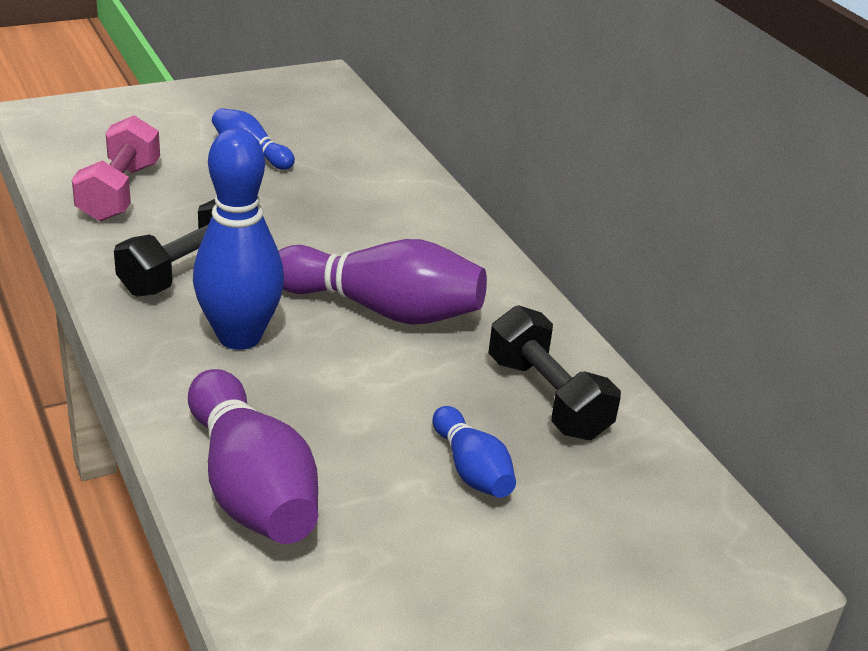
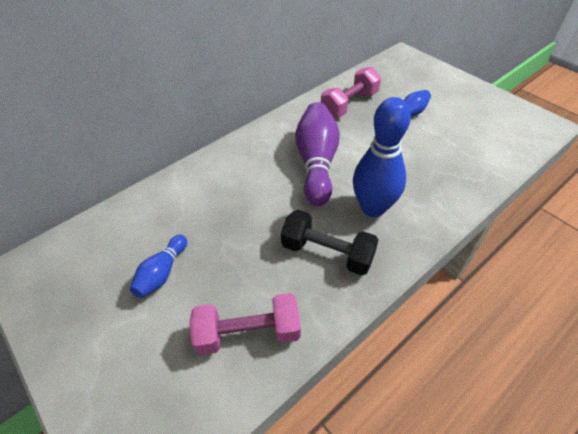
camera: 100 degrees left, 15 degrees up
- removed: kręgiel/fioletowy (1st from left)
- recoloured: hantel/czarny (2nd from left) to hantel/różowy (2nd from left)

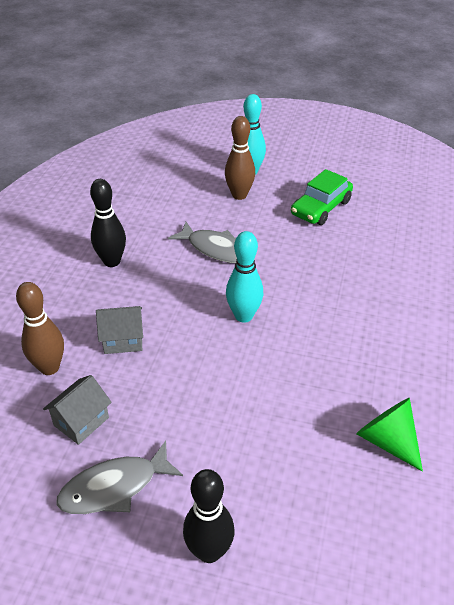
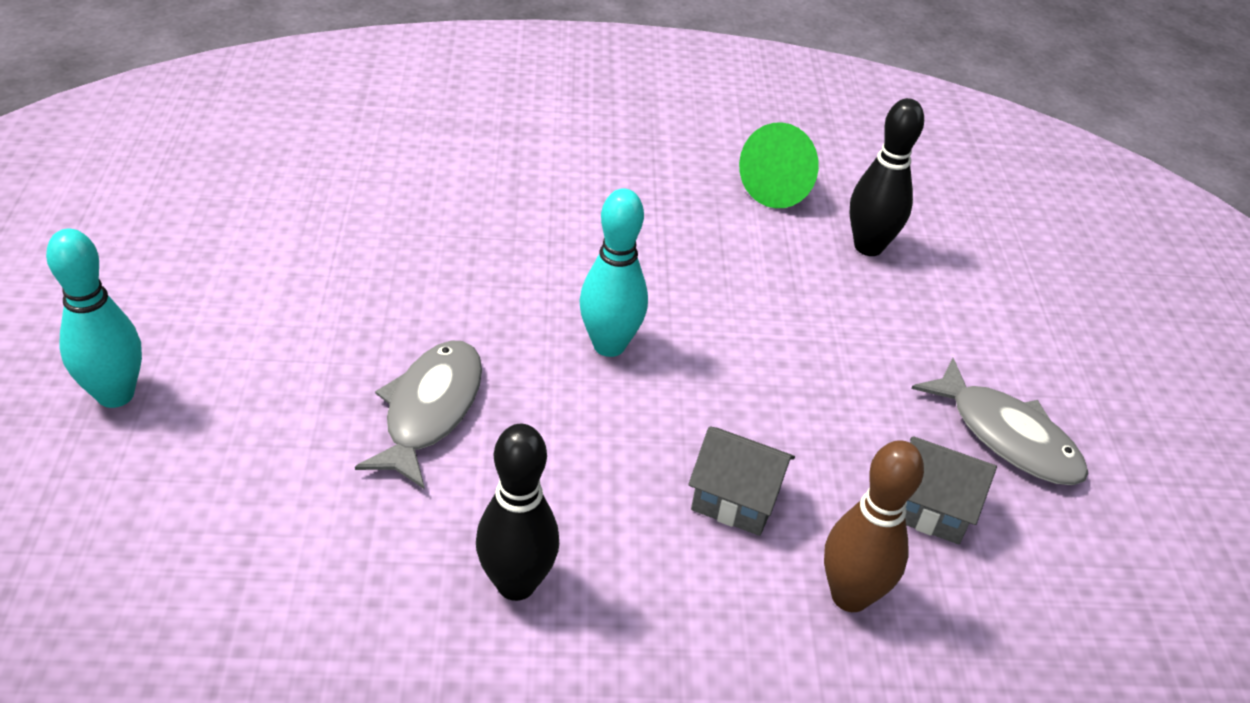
camera: 110 degrees left, 0 degrees up
- removed: kręgiel/brązowy (2nd from left)
- removed: samochód/zielony
- moved: kręgiel/czarny (2nd from left)
- turned: domek/szary (2nd from left in the first image) 45 degrees counterclockwise

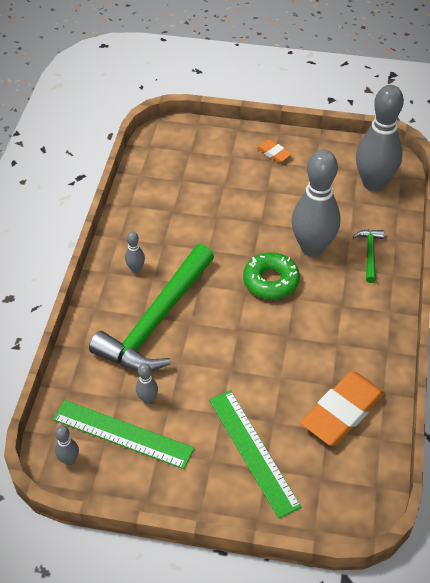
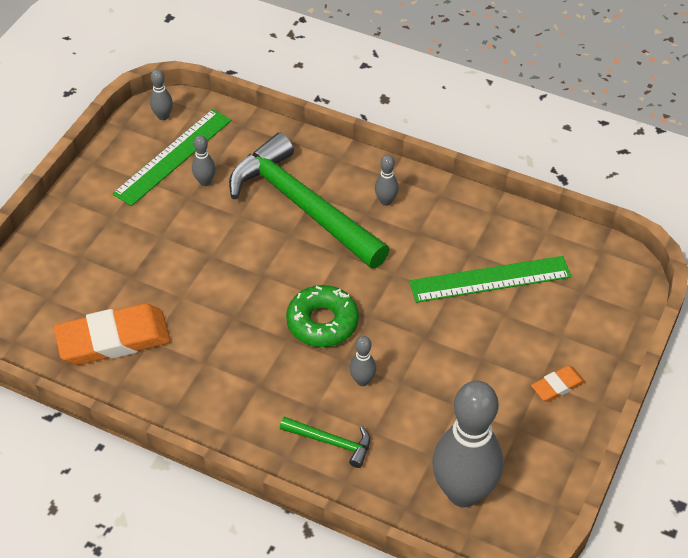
camera: 105 degrees right, 0 degrees up
- moved: linijka/zielony (2nd from left)
- turned: gumka do mazania/pomarańczowy (2nd from left in the first image) 75 degrees counterclockwise
- resized: kręgiel/szary (4th from left in the first image) x0.41

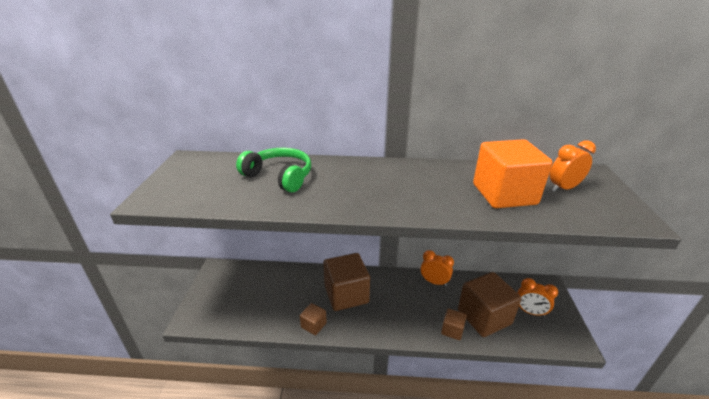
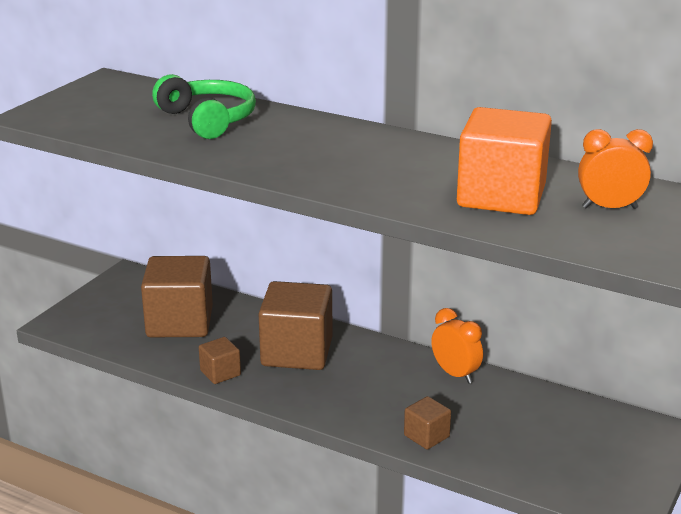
camera: 25 degrees right, 5 degrees down
- removed: budzik/pomarańczowy (2nd from left)
- moved: sześcian/brązowy (4th from left in the first image) to sześcian/brązowy (1st from left)

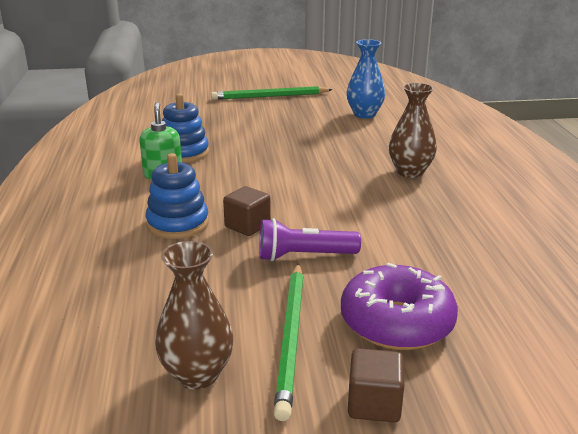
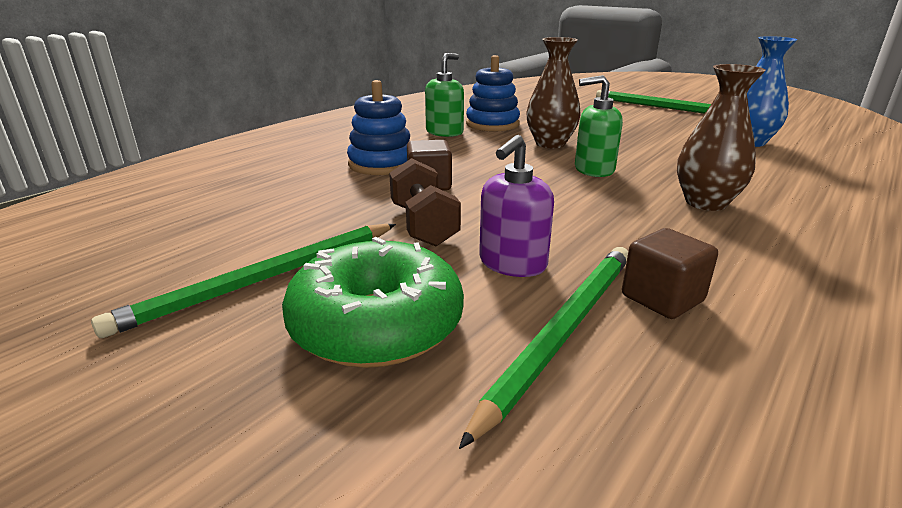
camera: 45 degrees right, 0 degrees up
- added: ołówek/zielony (2nd from left)
- added: dozownik mydła/fioletowy
- added: dozownik mydła/zielony (2nd from left)
- moved: wazon/brązowy (1st from left)
- moved: sześcian/brązowy (2nd from left)
- replaced: latarka/fioletowy to hantel/brązowy
- recoloured: donut/fioletowy to donut/zielony

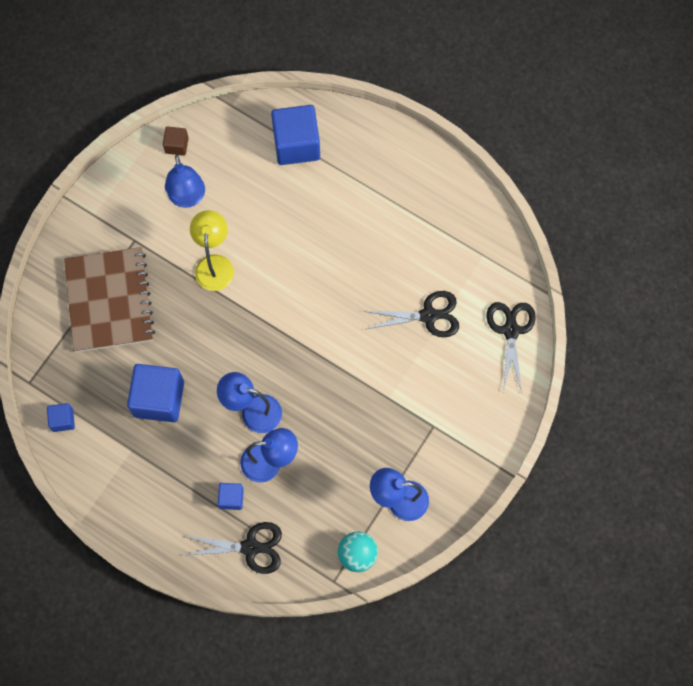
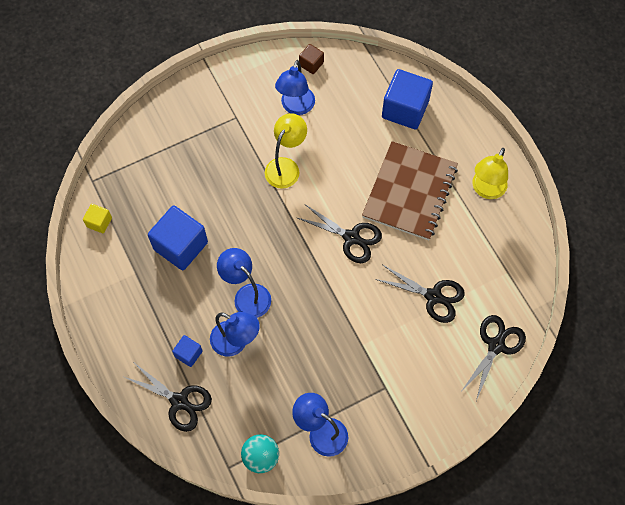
camera: 30 degrees right, 5 degrees down
- added: nożyczki/czarny (2nd from left)
- added: lampka/żółty (2nd from left)
- moved: zeszyt/brązowy
- recoloured: sześcian/niebieski (1st from left) to sześcian/żółty

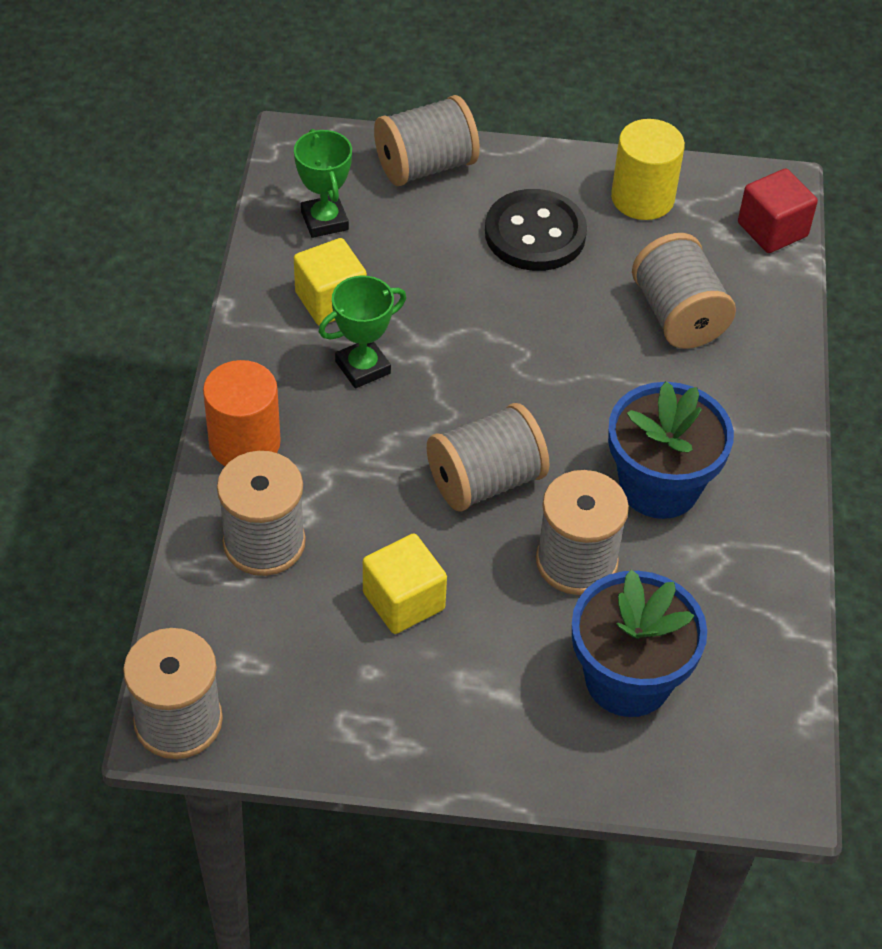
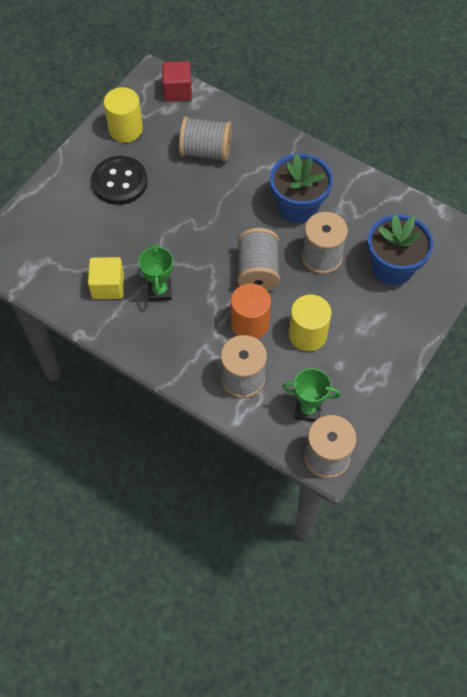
camera: 60 degrees left, 10 degrees up
- removed: szpulka/szary (3rd from left)
- moved: walec/pomarańczowy
- moved: puchar/zielony (1st from left in the first image) to puchar/zielony (2nd from left)
- replaced: sześcian/żółty (2nd from left) to walec/żółty (2nd from left)

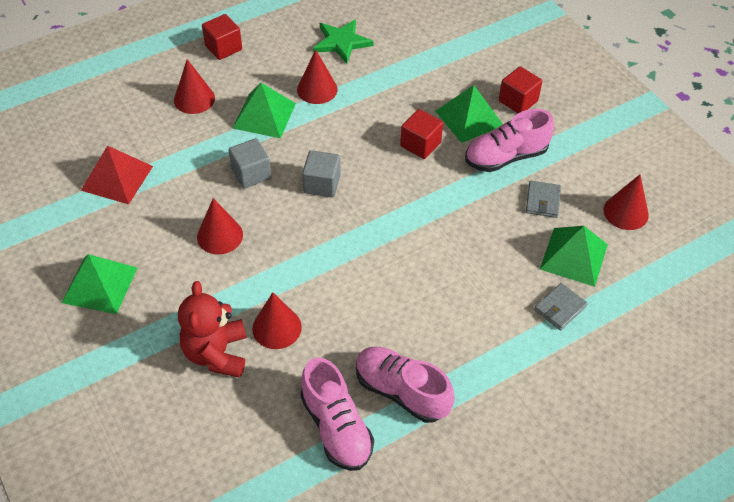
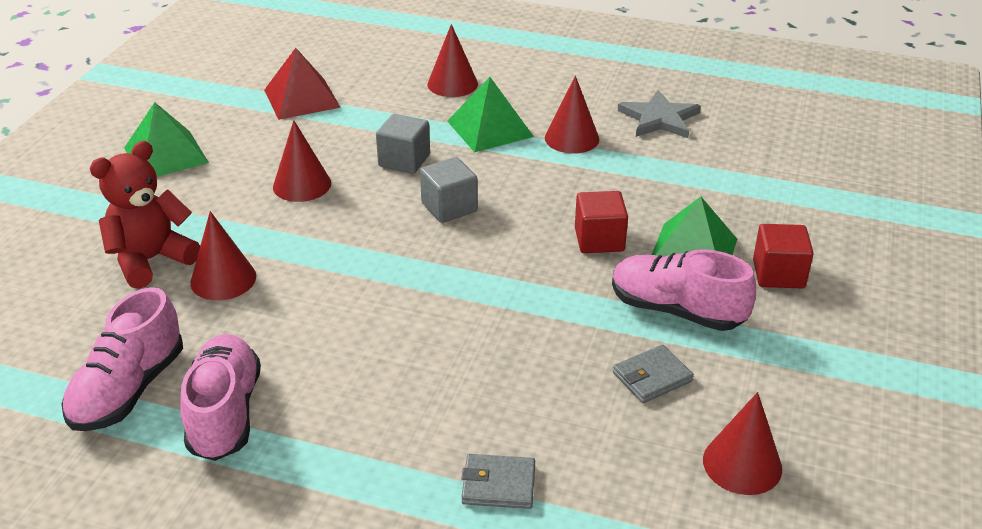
camera: 50 degrees right, 15 degrees down
- removed: sześcian/czerwony (1st from left)
- removed: piramida/zielony (4th from left)
- recoloured: gwiazda/zielony to gwiazda/szary

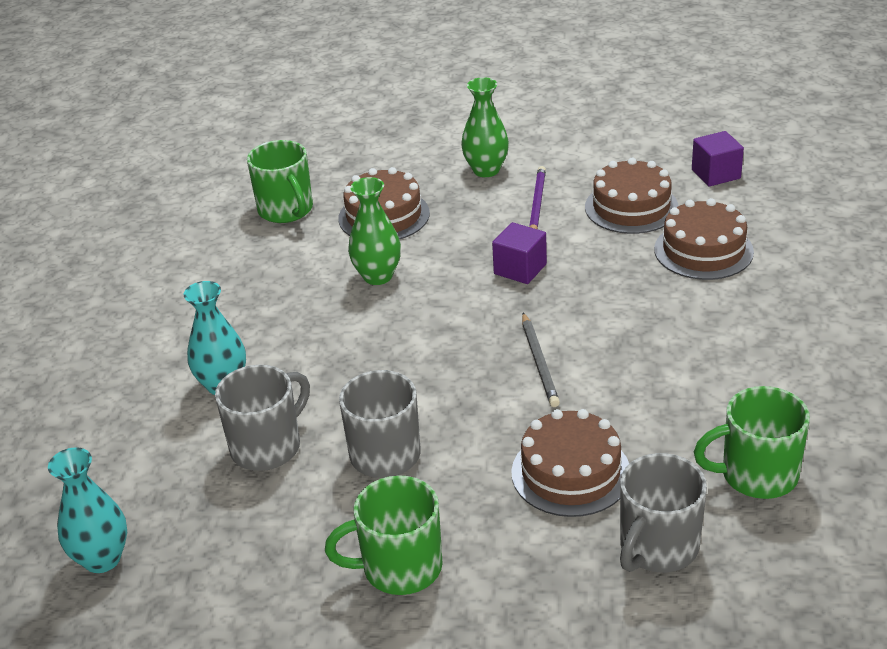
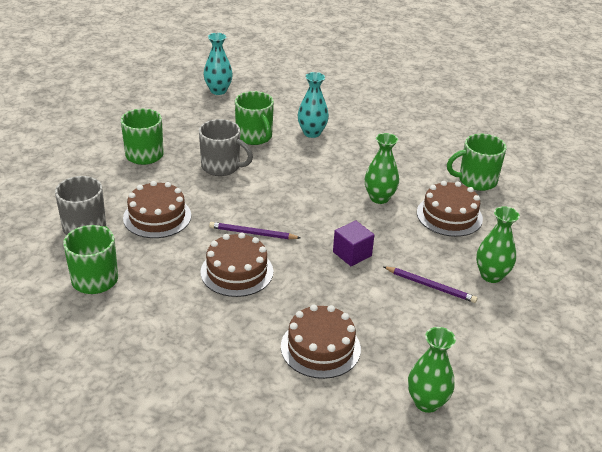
camera: 105 degrees right, 0 degrees up
- moved: tort/brązowy (3rd from left in the first image) to tort/brązowy (2nd from left)
- replaced: sześcian/fioletowy (2nd from left) to wazon/zielony (2nd from left)
- recoloured: kubek/szary (1st from left) to kubek/zielony (3rd from left)
- recoloured: ołówek/szary to ołówek/fioletowy (1st from left)

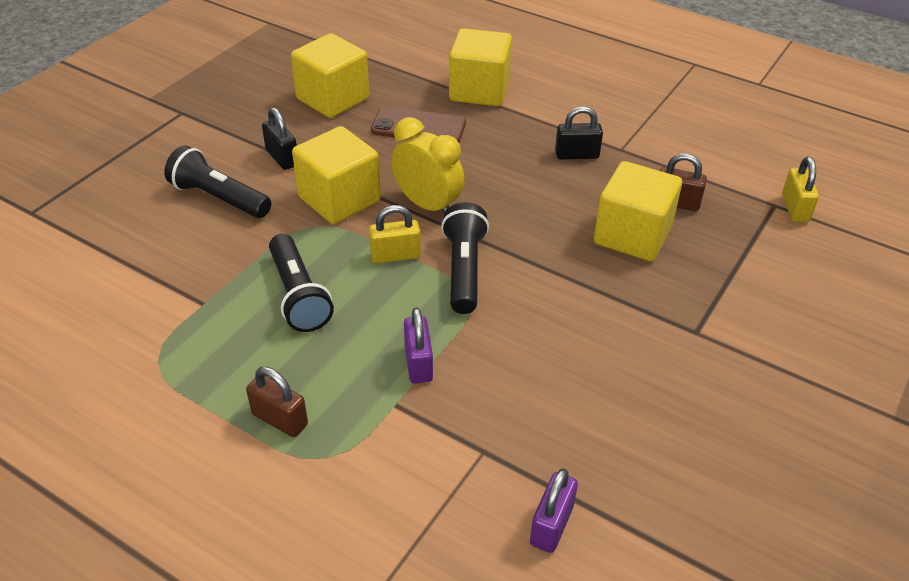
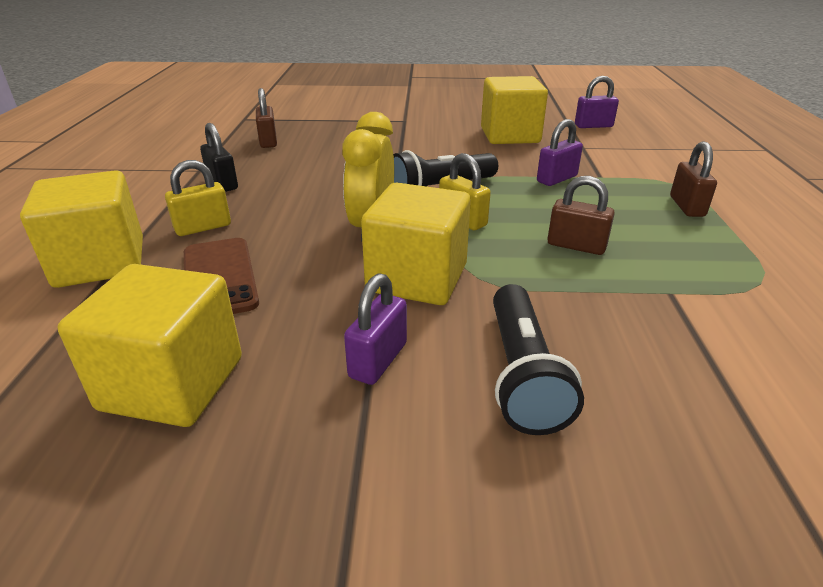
camera: 120 degrees left, 10 degrees down
- moved: sześcian/żółty (4th from left)
- moved: kłódka/żółty (2nd from left in the first image) to kłódka/żółty (1st from left)
- replaced: latarka/czarny (2nd from left) to kłódka/brązowy (2nd from left)
- recoloured: kłódka/czarny (1st from left) to kłódka/fioletowy (1st from left)

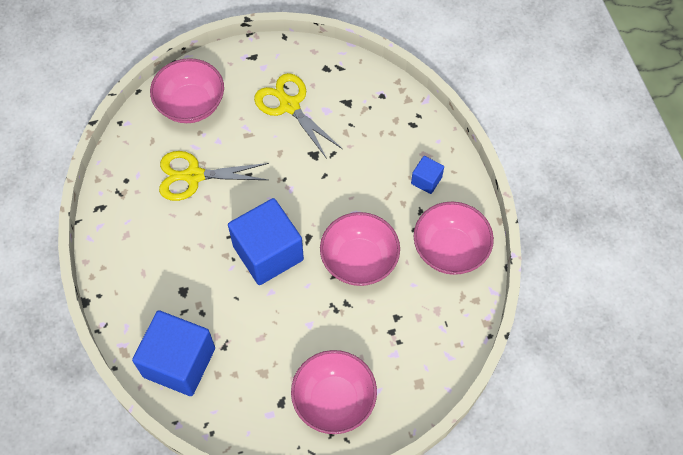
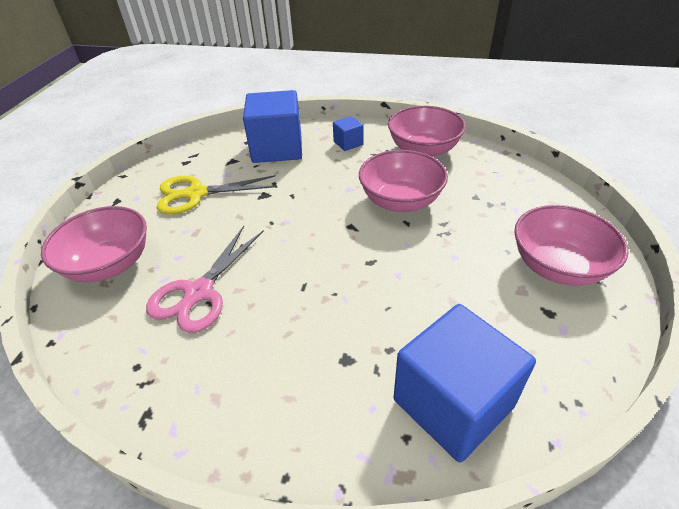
camera: 60 degrees left, 20 degrees down
- moved: sześcian/niebieski (2nd from left in the first image) to sześcian/niebieski (1st from left)
- recoloured: nożyczki/żółty (1st from left) to nożyczki/różowy

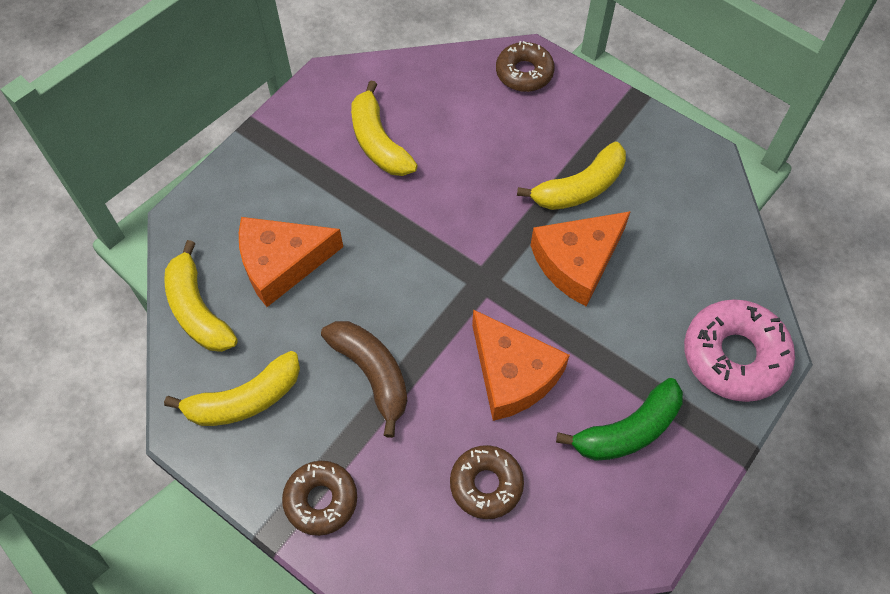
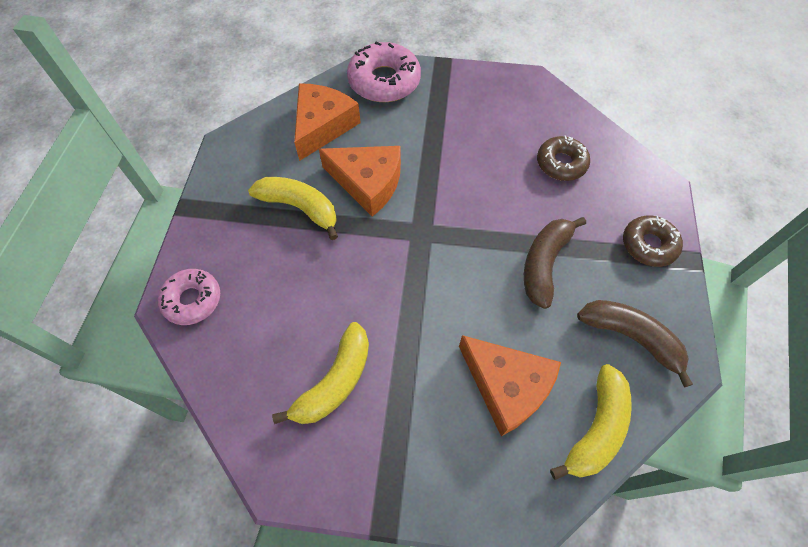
camera: 120 degrees left, 0 degrees up
- removed: banan/zielony
- moved: ser/pomarańczowy (2nd from left in the first image) to ser/pomarańczowy (1st from left)
- recoloured: banan/żółty (2nd from left) to banan/brązowy (2nd from left)
- recoloured: donut/brązowy (3rd from left) to donut/różowy (1st from left)

